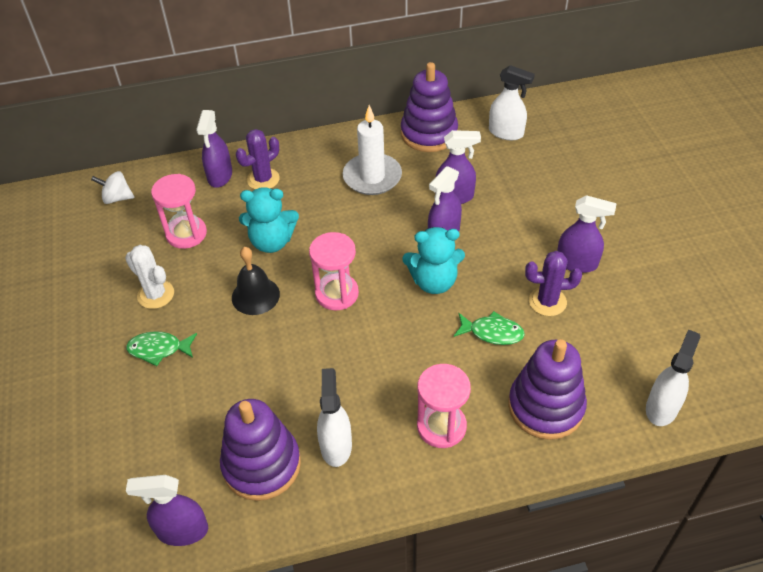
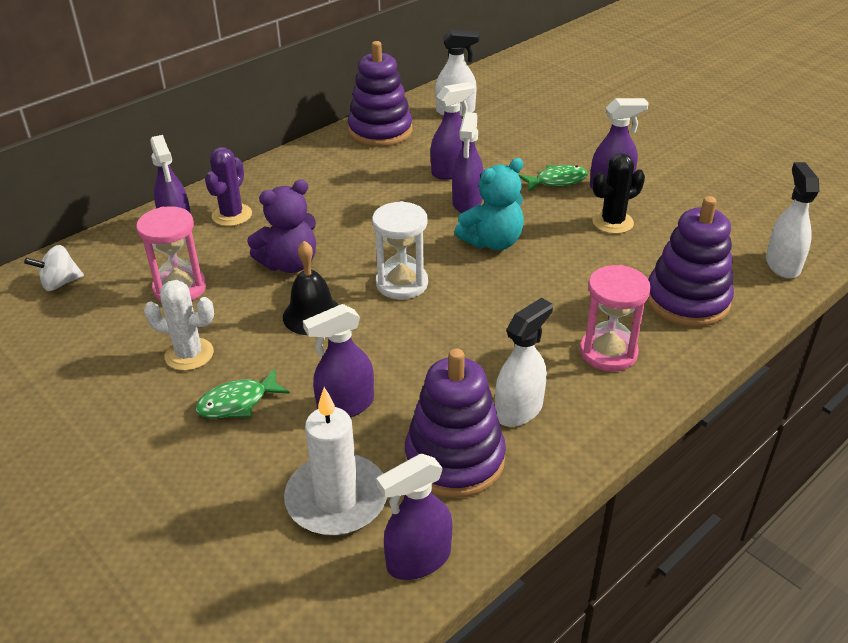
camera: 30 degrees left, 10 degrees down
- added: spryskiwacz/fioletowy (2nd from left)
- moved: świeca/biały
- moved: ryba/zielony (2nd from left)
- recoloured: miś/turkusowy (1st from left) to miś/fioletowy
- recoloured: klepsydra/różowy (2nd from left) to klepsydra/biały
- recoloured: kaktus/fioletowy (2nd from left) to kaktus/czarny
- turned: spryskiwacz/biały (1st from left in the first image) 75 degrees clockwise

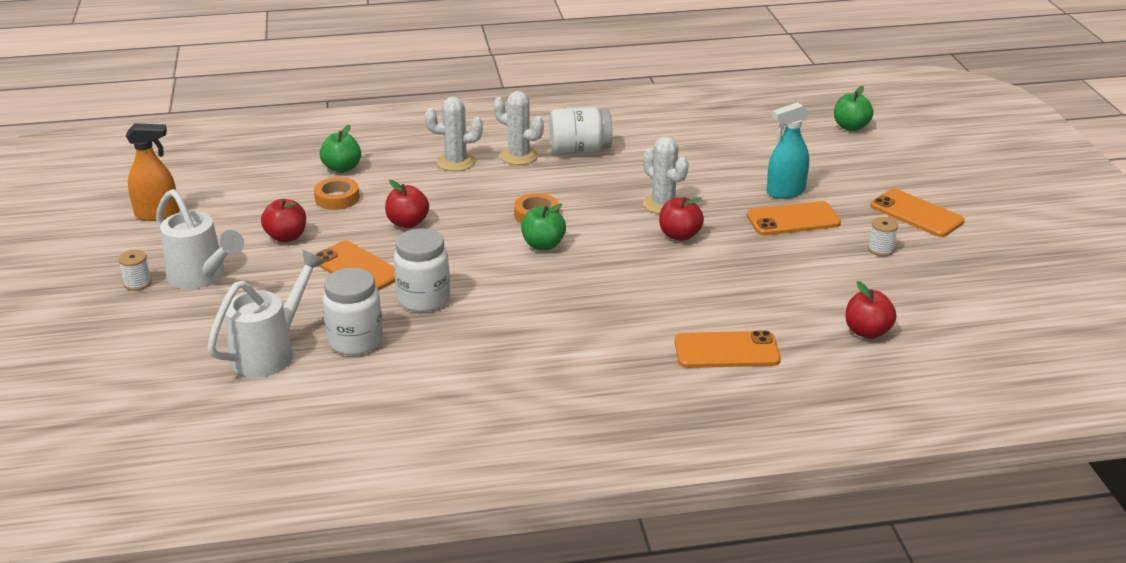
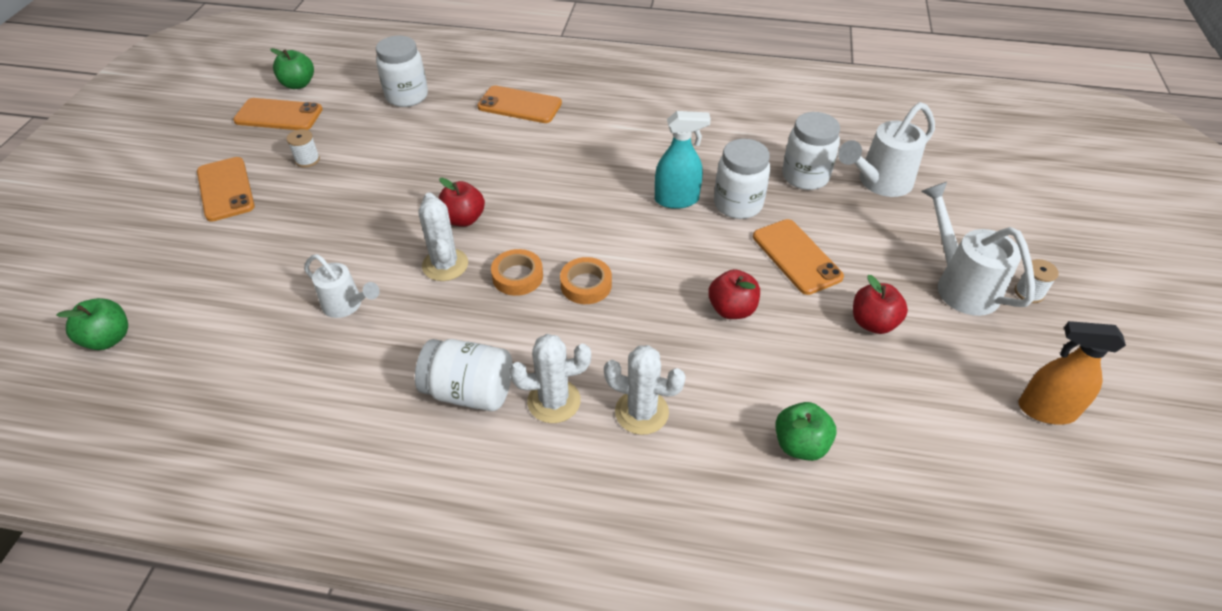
camera: 160 degrees left, 15 degrees up
- added: konewka/biały (1st from left)
- moved: taśma klejąca/pomarańczowy (1st from left)
- moved: jabłko/zielony (2nd from left)
- moved: telefon/pomarańczowy (3rd from left in the first image) to telefon/pomarańczowy (2nd from left)
- moved: spryskiwacz/turkusowy
- replaced: jabłko/czerwony (4th from left) to słoik/biały (1st from left)
- turned: kaktus/biały (2nd from left) 60 degrees counterclockwise

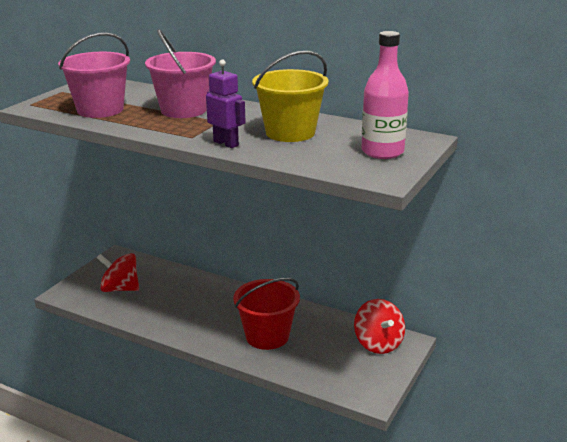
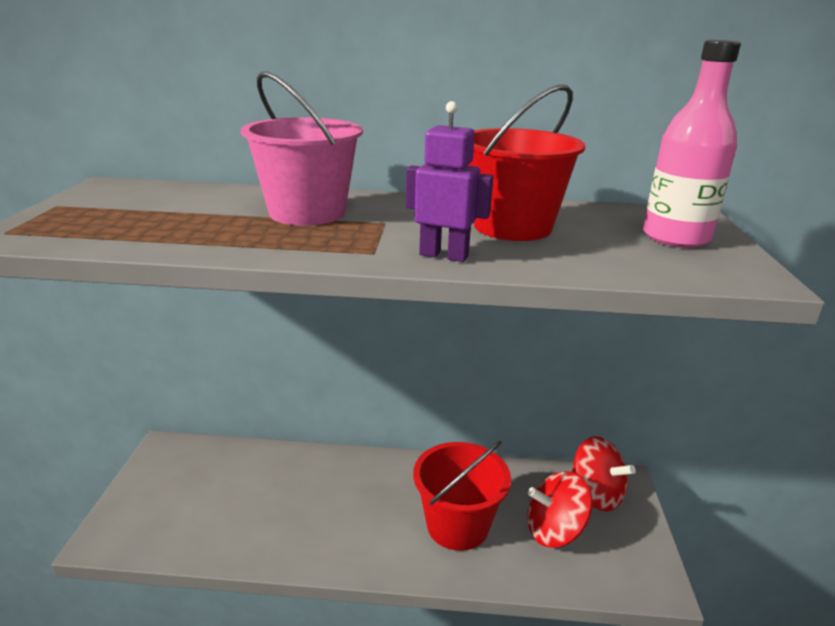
camera: 25 degrees left, 0 degrees up
- removed: wiadro/różowy (1st from left)
- moved: bączek/czerwony (1st from left)
- recoloured: wiadro/żółty to wiadro/czerwony (2nd from left)

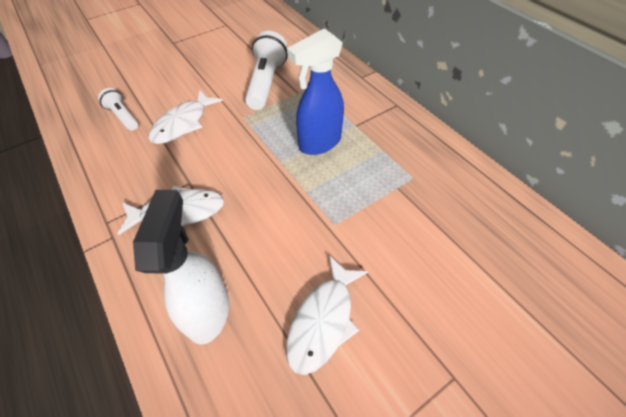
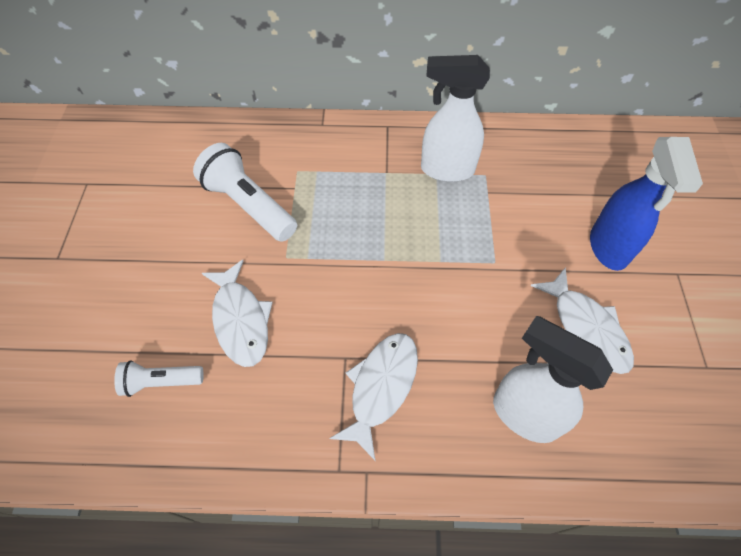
camera: 55 degrees left, 5 degrees up
- added: spryskiwacz/biały (1st from left)
- moved: spryskiwacz/niebieski

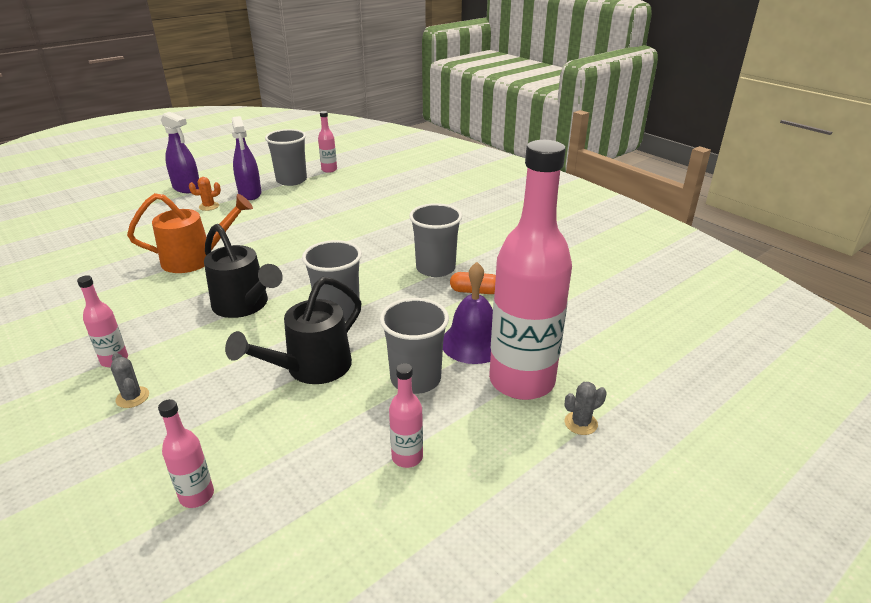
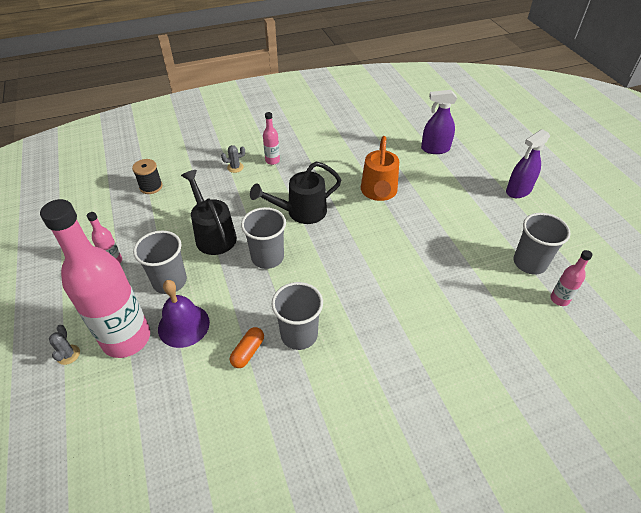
camera: 110 degrees right, 15 degrees up
- removed: kaktus/pomarańczowy
- moved: spryskiwacz/fioletowy (2nd from left in the first image) to spryskiwacz/fioletowy (1st from left)
- replaced: butelka/różowy (2nd from left) to szpulka/czarny

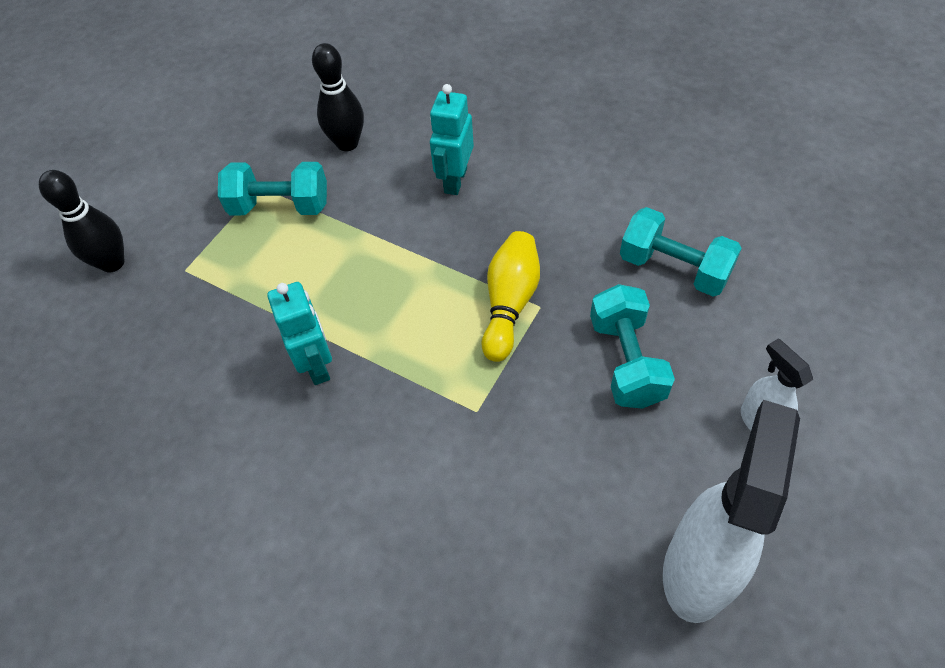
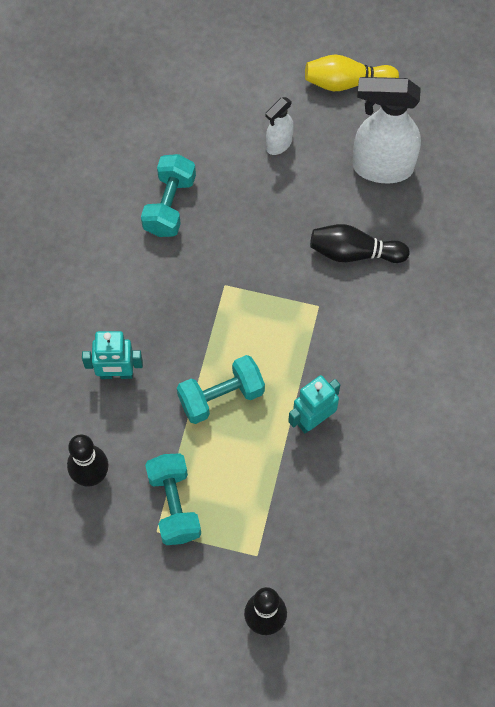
camera: 110 degrees left, 10 degrees up
- added: kręgiel/czarny (3rd from left)
- moved: kręgiel/żółty
- moved: hantel/turkusowy (2nd from left in the first image) to hantel/turkusowy (3rd from left)

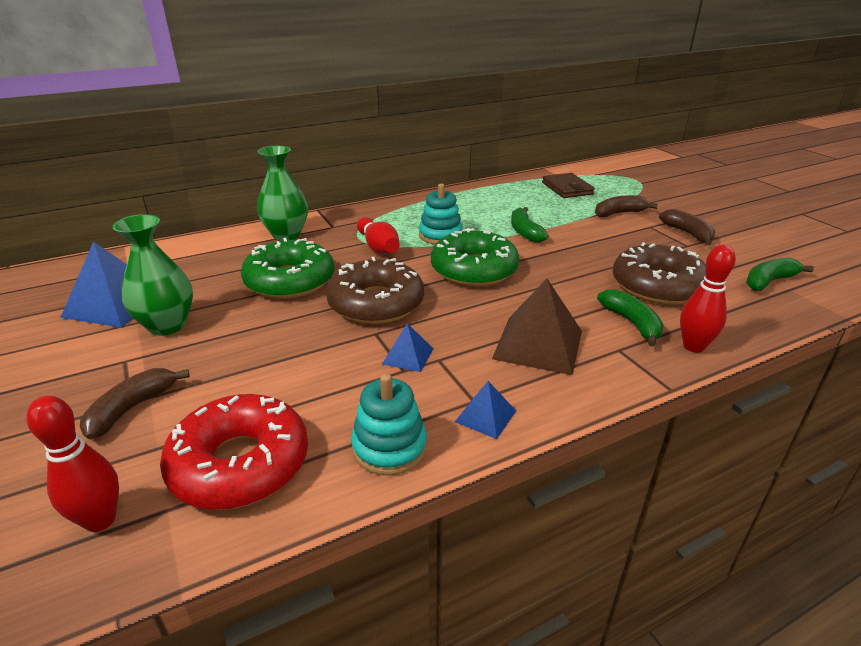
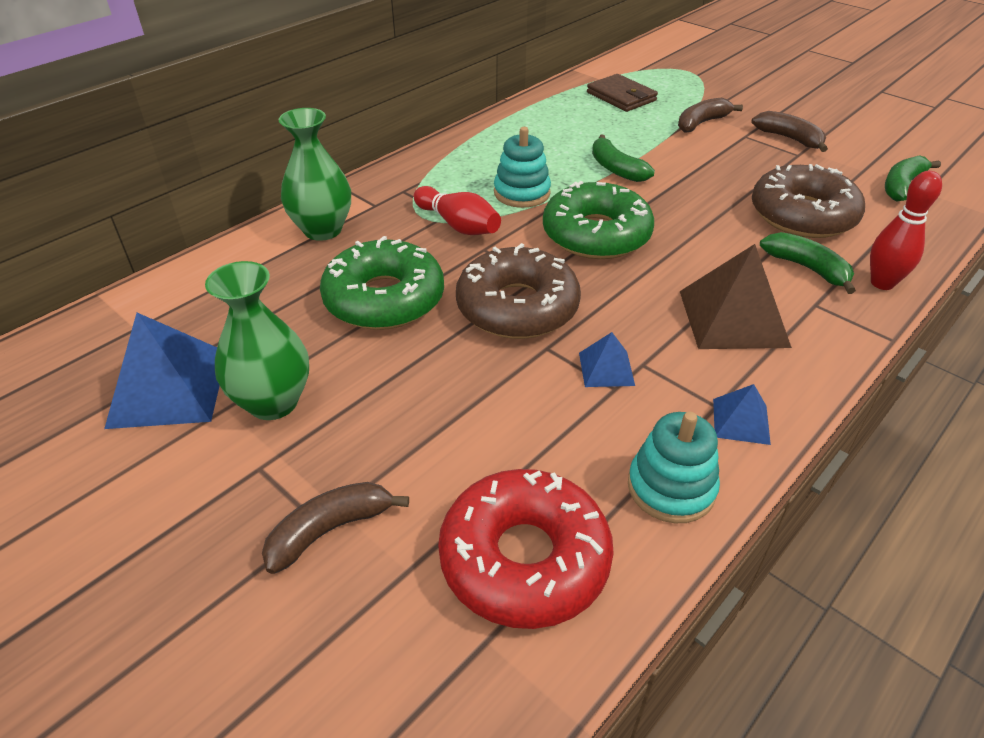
camera: 20 degrees left, 10 degrees up
- removed: kręgiel/czerwony (1st from left)
- turned: banan/brązowy (1st from left) 45 degrees clockwise

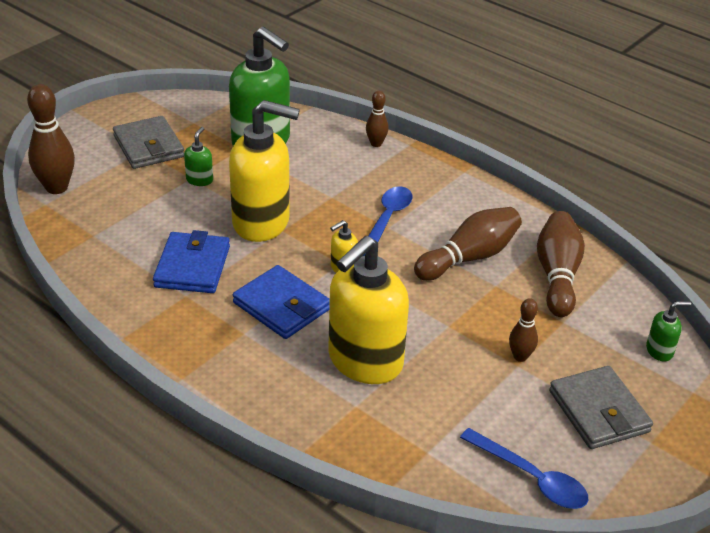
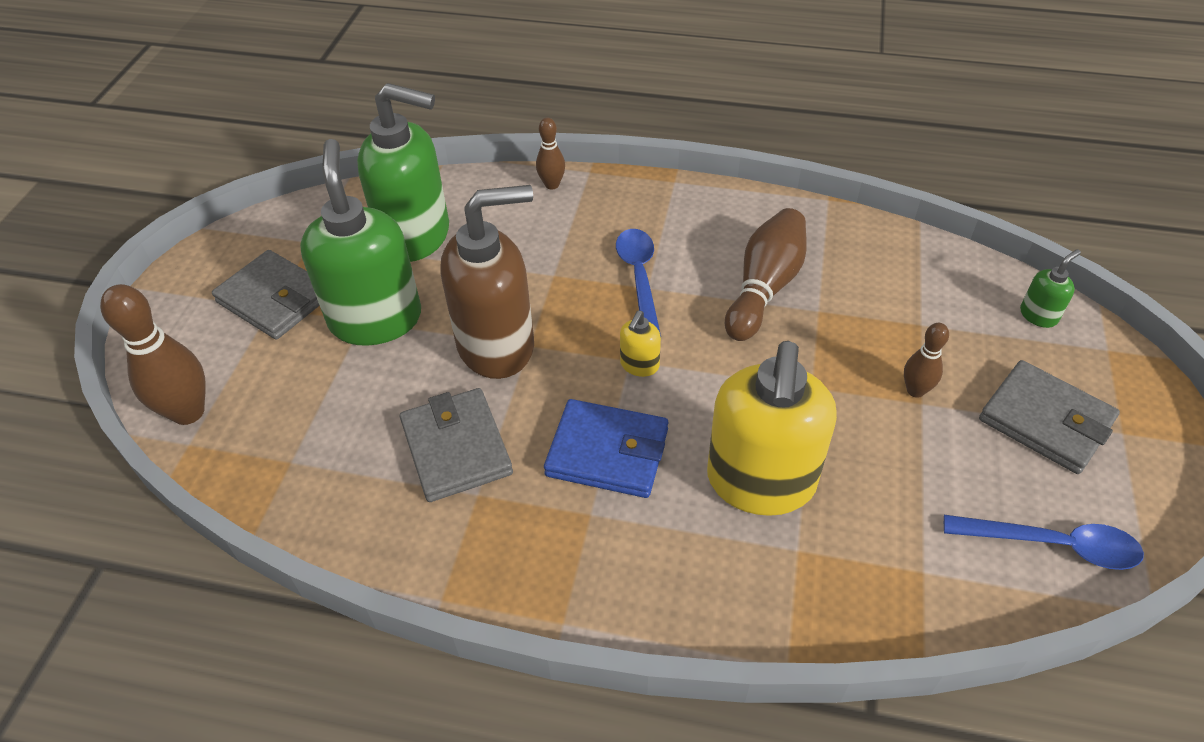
camera: 25 degrees left, 10 degrees up
- removed: kręgiel/brązowy (5th from left)
- recoloured: portfel/niebieski (1st from left) to portfel/szary (2nd from left)
- recoloured: dozownik mydła/żółty (1st from left) to dozownik mydła/brązowy
- resized: dozownik mydła/zielony (1st from left) x2.42

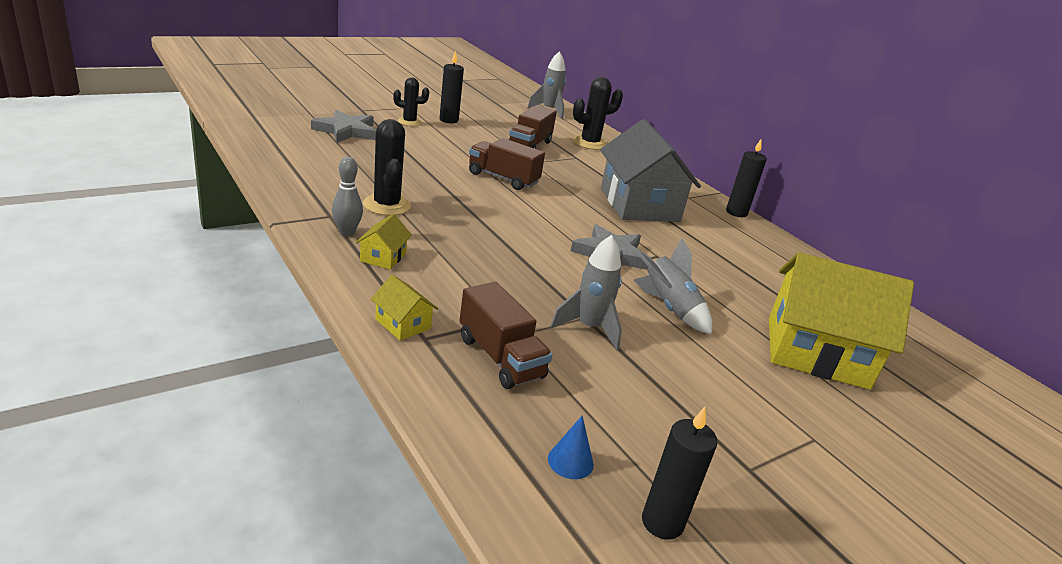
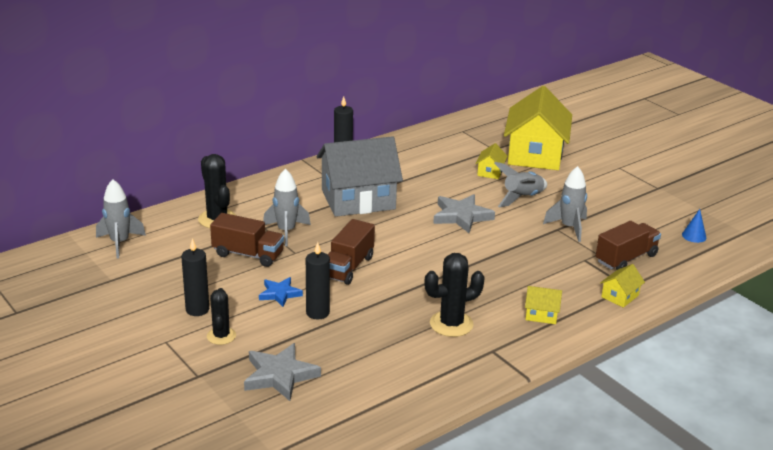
camera: 90 degrees left, 0 degrees up
- removed: kręgiel/szary
- added: gwiazda/niebieski
- added: rakieta/szary (2nd from left)
- added: domek/żółty (1st from left)
- moved: świeca/czarny (2nd from left)

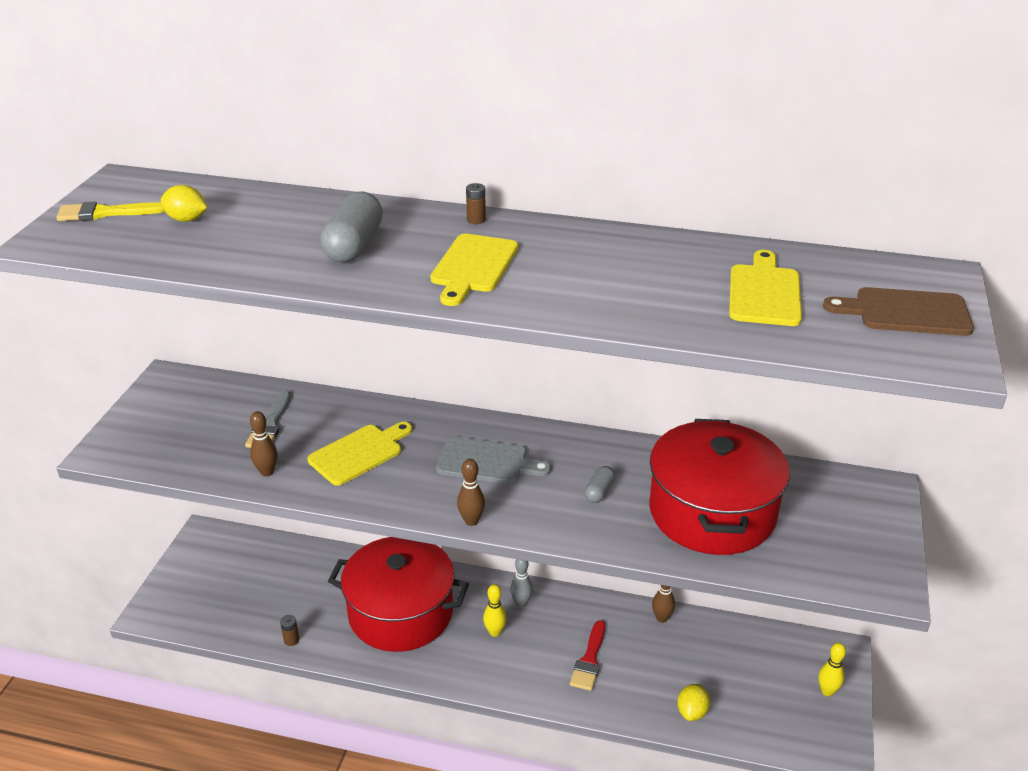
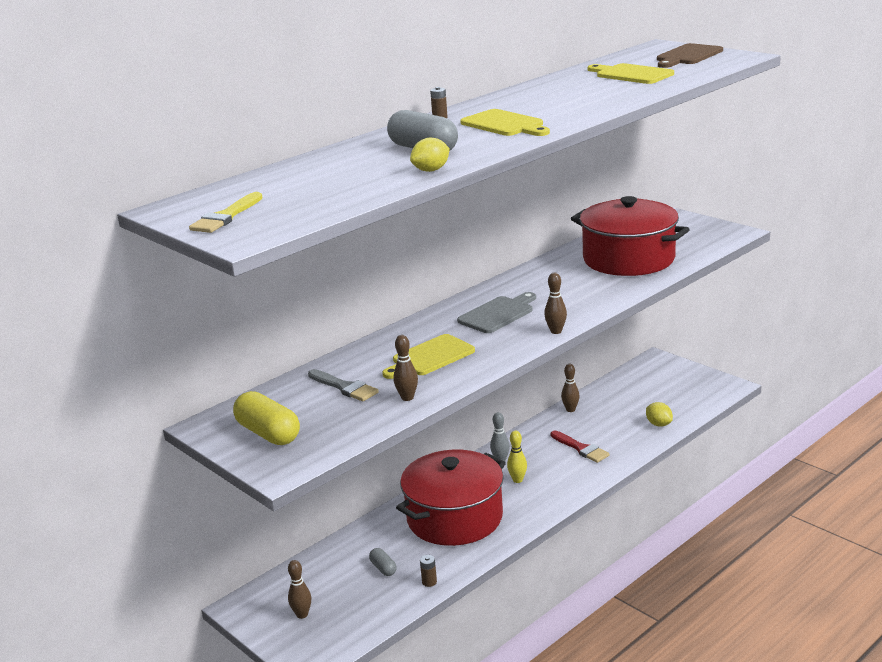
camera: 55 degrees left, 10 degrees down
- removed: kręgiel/żółty (2nd from left)
- added: kapsułka/żółty
- added: kręgiel/brązowy (1st from left)
- moved: cytryna/żółty (1st from left)
- moved: kapsułka/szary (2nd from left in the first image) to kapsułka/szary (1st from left)
- turned: deska do krojenia/żółty (1st from left) 120 degrees counterclockwise

